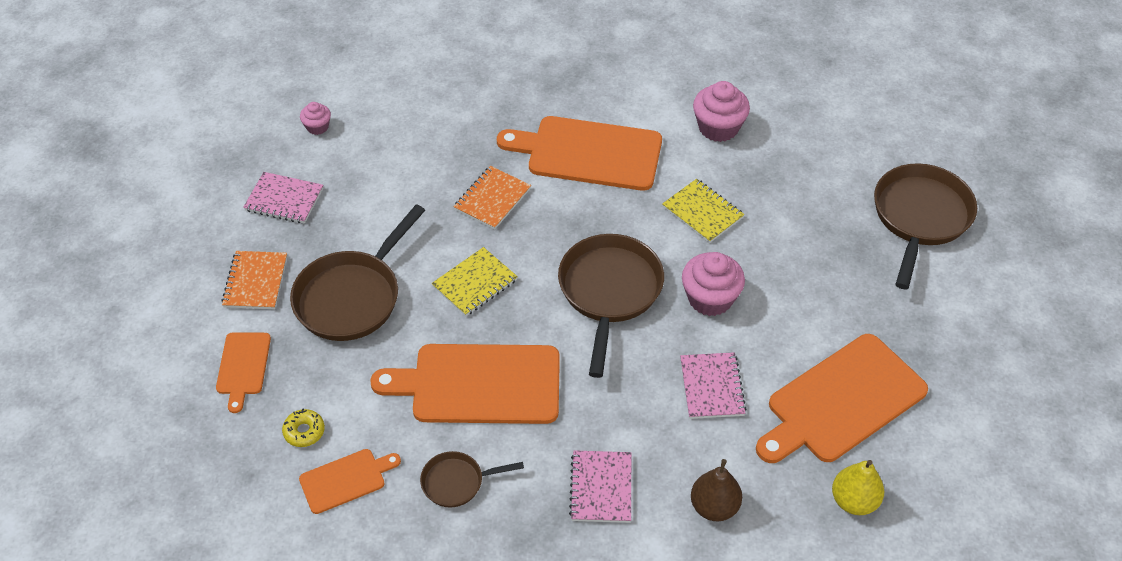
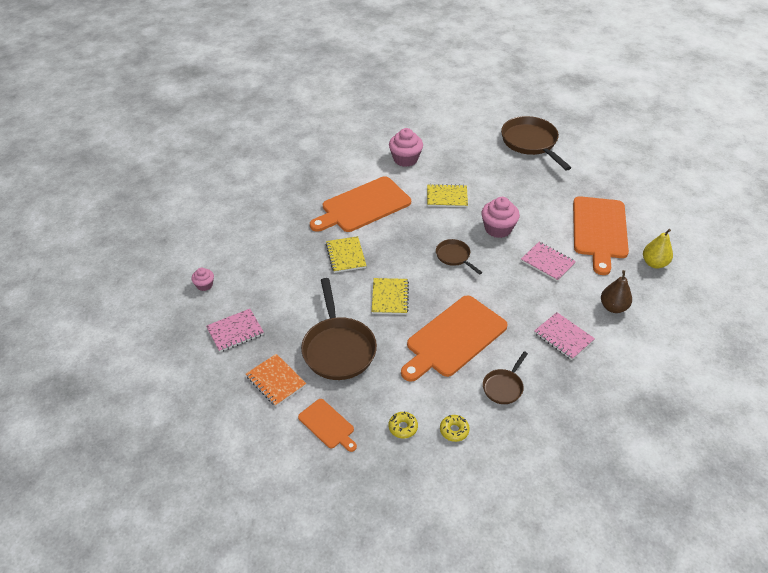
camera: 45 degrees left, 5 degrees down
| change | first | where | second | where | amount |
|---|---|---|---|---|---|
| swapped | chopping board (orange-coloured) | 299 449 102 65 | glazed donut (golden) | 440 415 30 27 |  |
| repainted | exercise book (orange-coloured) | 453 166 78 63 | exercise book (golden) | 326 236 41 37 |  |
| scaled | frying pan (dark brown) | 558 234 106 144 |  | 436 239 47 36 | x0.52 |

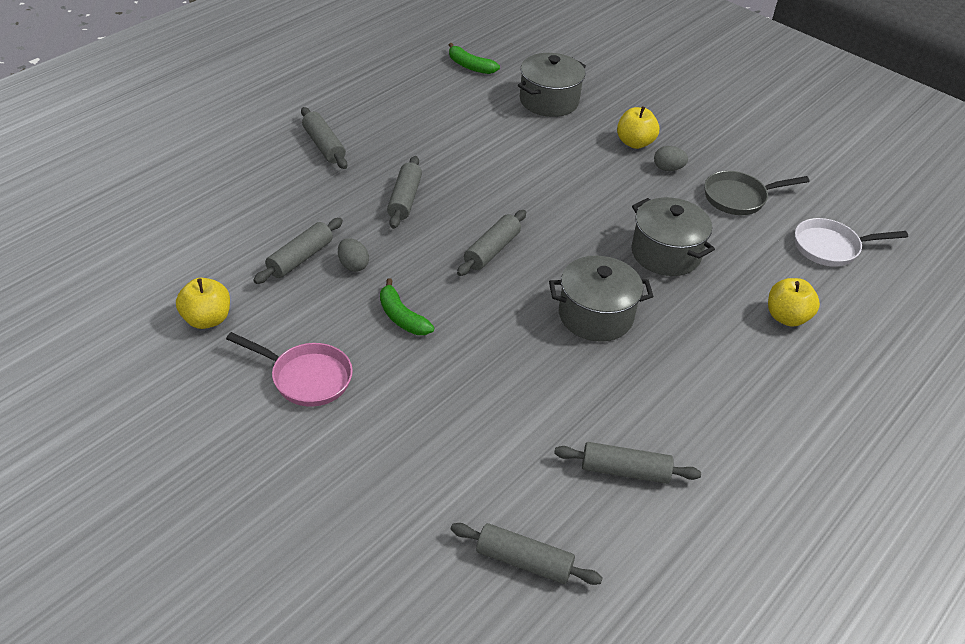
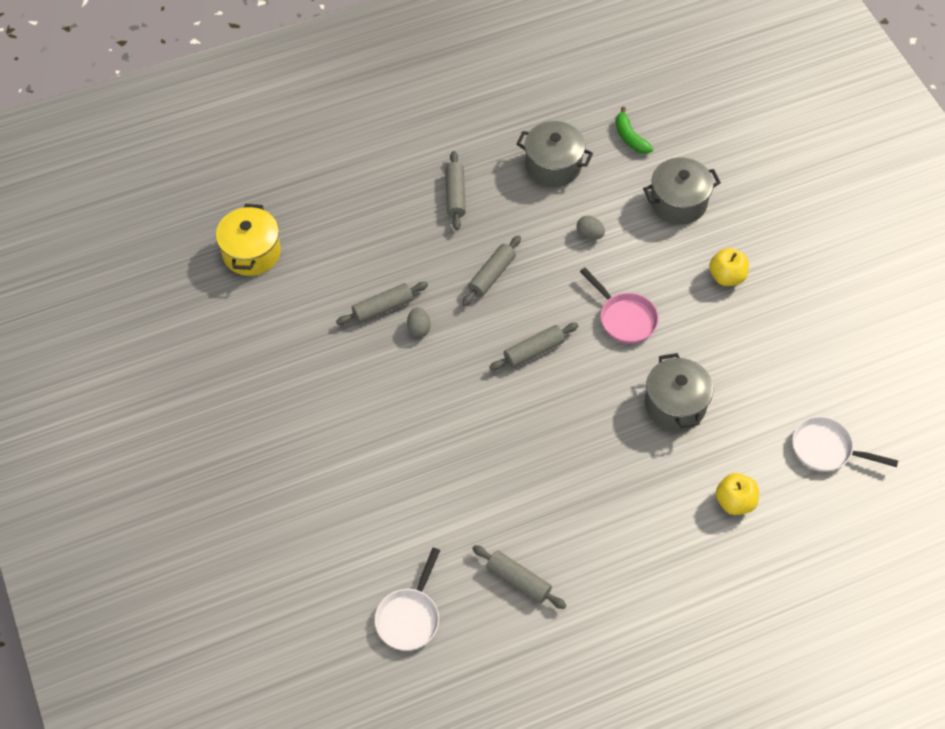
camera: 30 degrees right, 15 degrees up
| change | first | where | second | where | amount |
|---|---|---|---|---|---|
| gone | toy apple (golden) | 176 278 54 51 |  |  |  |
| gone | banana fruit (green) | 380 278 54 57 |  |  |  |
| gone | frying pan (grey) | 704 171 105 44 |  |  |  |
| new |  |  | cooking pot (golden) | 216 204 65 72 |  |
| shifted | frying pan (rosy) | 226 332 127 75 |  | 580 268 79 76 |  |
| shifted | cooking pot (grey) | 549 256 105 86 |  | 517 121 76 66 |  |
| shifted | egg (grey) | 654 146 34 25 |  | 576 216 29 24 |  |
| swapped | rolling pin (grey) | 451 523 152 62 | frying pan (white) | 375 548 65 103 |  |

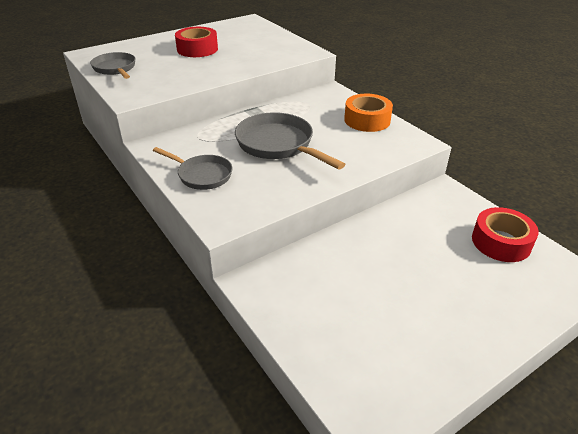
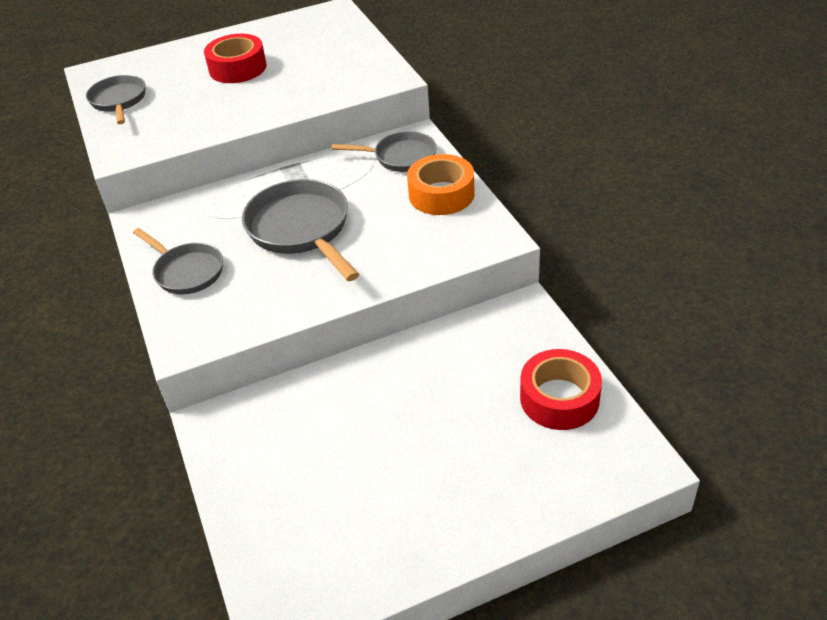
camera: 15 degrees right, 5 degrees up
| change | first | where | second | where | amount |
|---|---|---|---|---|---|
| new |  |  | frying pan (grey) | 331 131 106 41 |  |

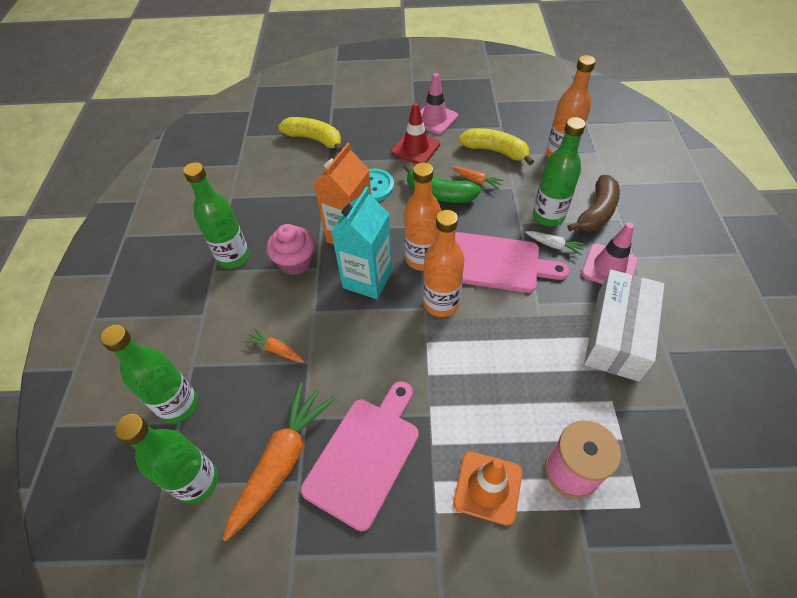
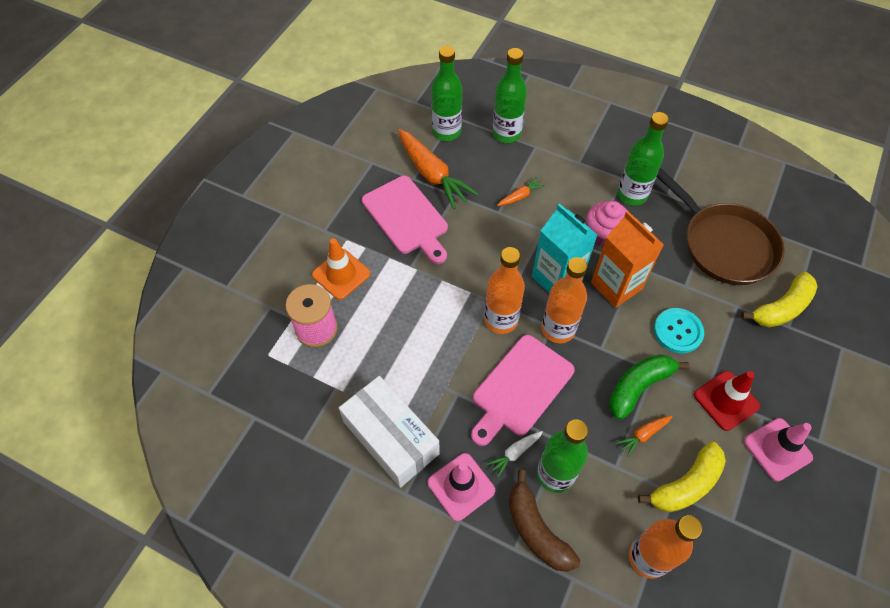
camera: 115 degrees right, 5 degrees up
| change | first | where | second | where | amount |
|---|---|---|---|---|---|
| new |  |  | frying pan (dark brown) | 657 167 128 118 |  |

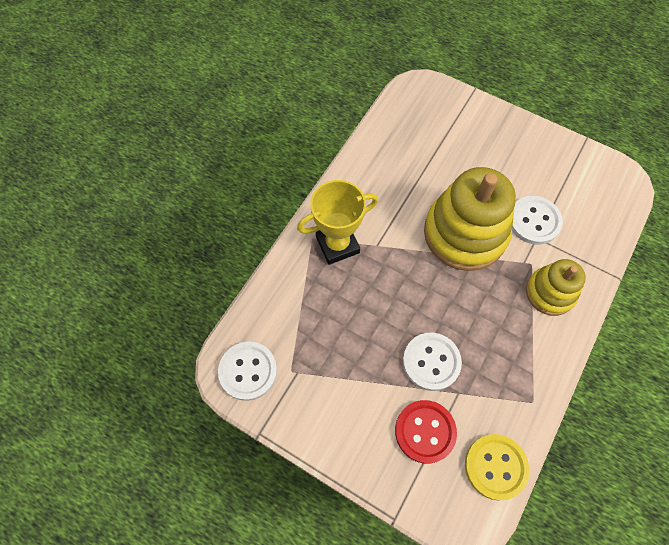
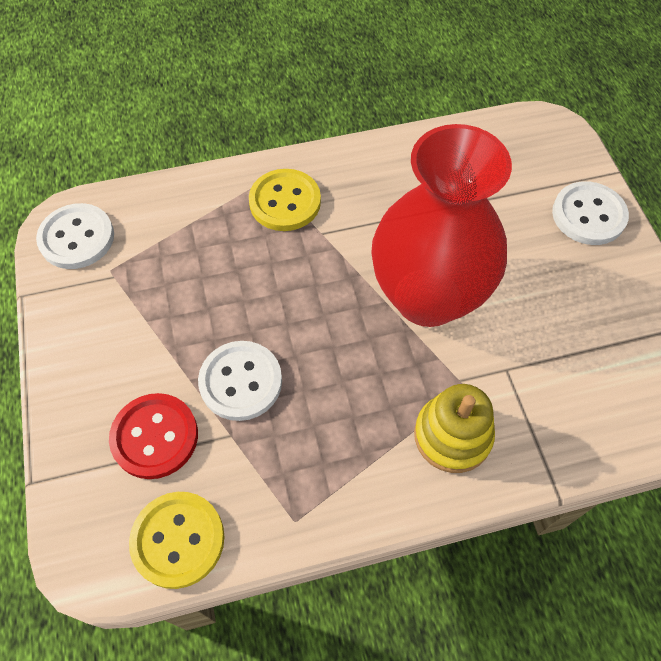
camera: 45 degrees right, 5 degrees down
| change | first | where | second | where | amount |
|---|---|---|---|---|---|
| shifted | sewing button (white) | 512 196 51 49 |  | 552 181 77 64 |  |
| swapped | award cup (golden) | 297 180 81 85 | sewing button (golden) | 249 169 72 62 |  |
| swapped | stacking toy (golden) | 424 167 92 104 | tall vase (red) | 371 124 141 203 |  |

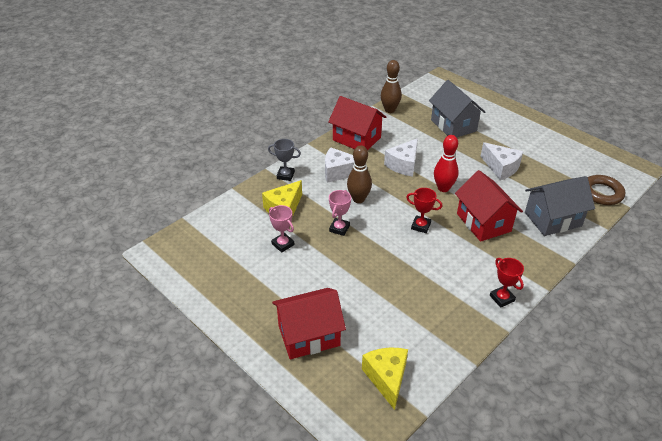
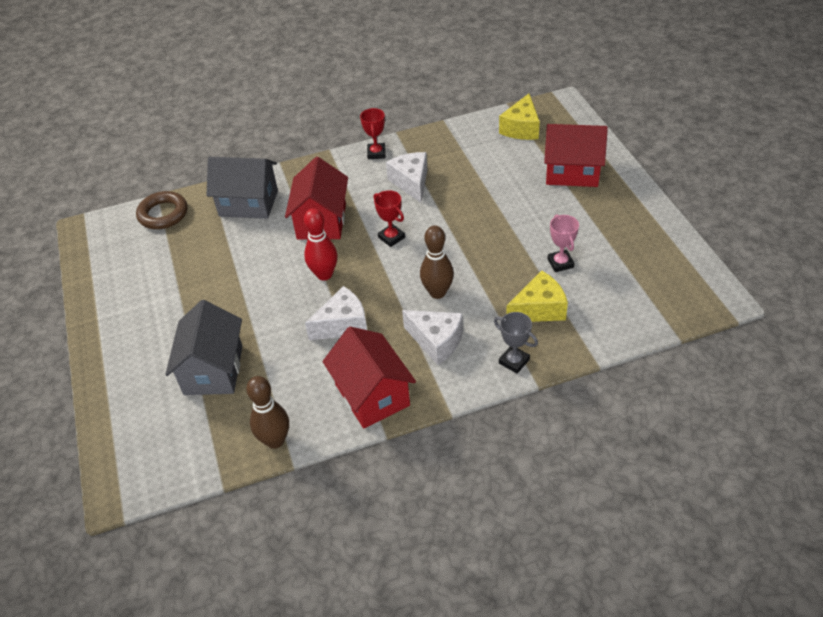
camera: 150 degrees left, 5 degrees up
| change | first | where | second | where | amount |
|---|---|---|---|---|---|
| gone | award cup (rosy) | 329 190 22 46 |  |  |  |
| shifted | piece of cheese (white) | 480 142 43 38 |  | 386 152 41 51 |  |

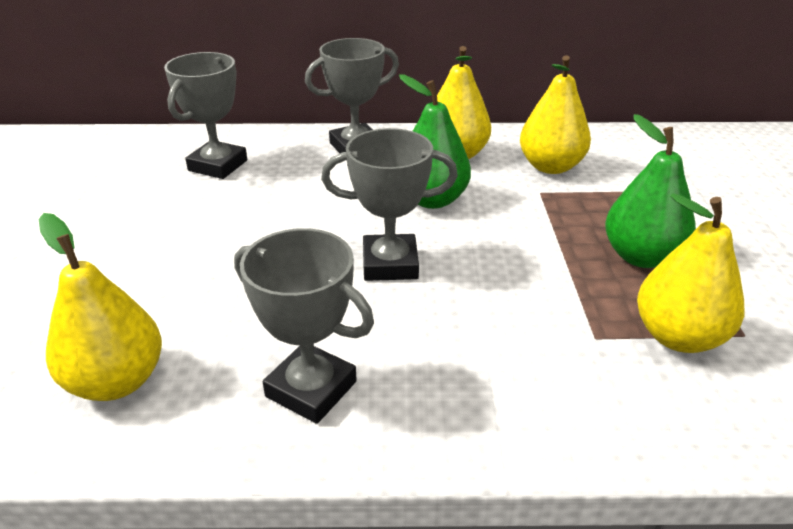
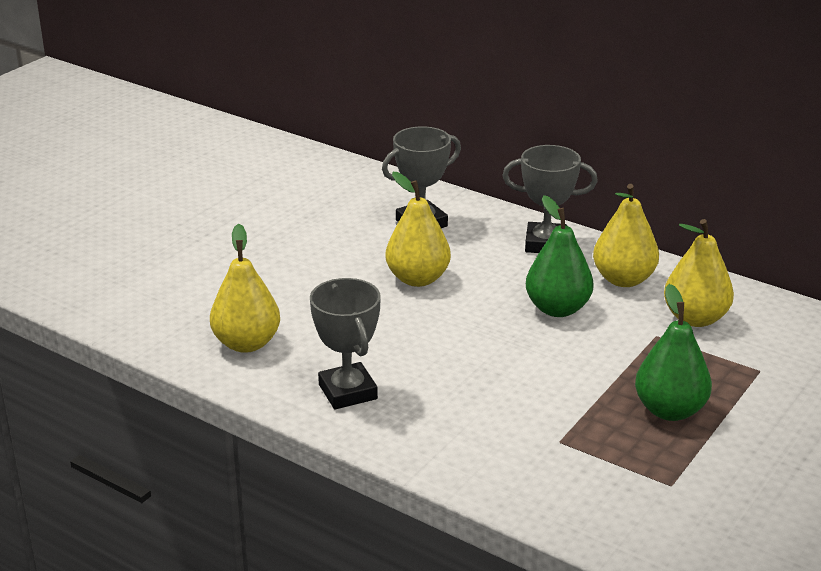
camera: 35 degrees right, 5 degrees down
| change | first | where | second | where | amount |
|---|---|---|---|---|---|
| gone | award cup (grey) | 321 128 137 153 |  |  |  |
| shifted | pear fruit (golden) | 637 193 107 160 |  | 385 172 66 115 |  |

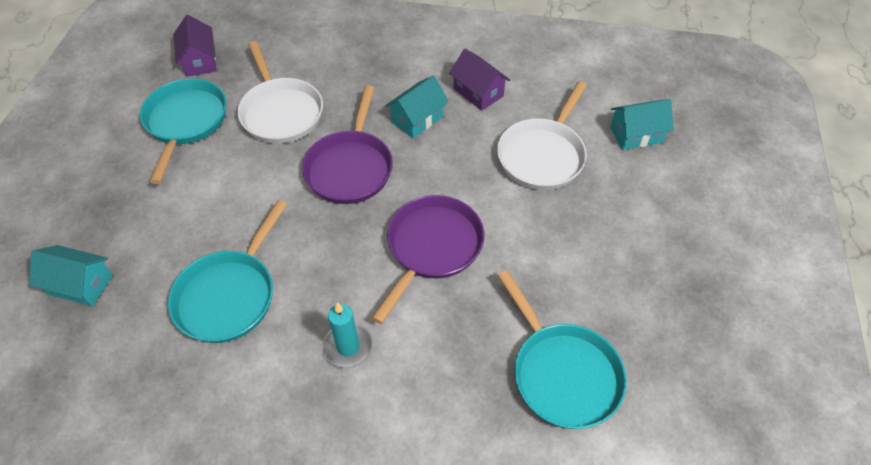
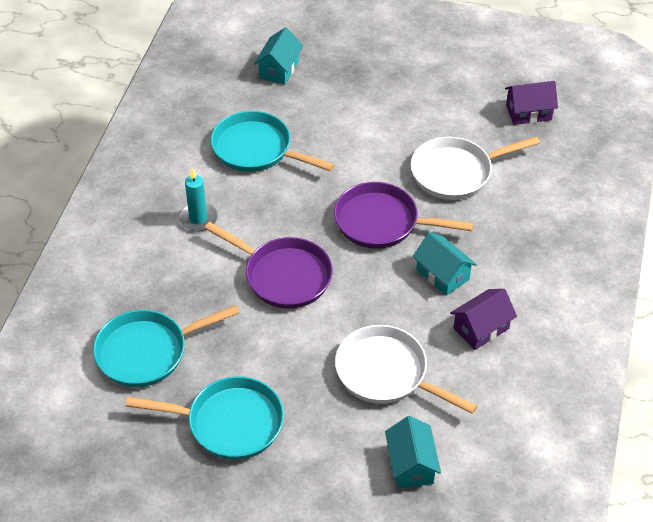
camera: 95 degrees right, 5 degrees down
| change | first | where | second | where | amount |
|---|---|---|---|---|---|
| shifted | frying pan (turquoise) | 140 78 87 106 |  | 126 376 158 84 |  |

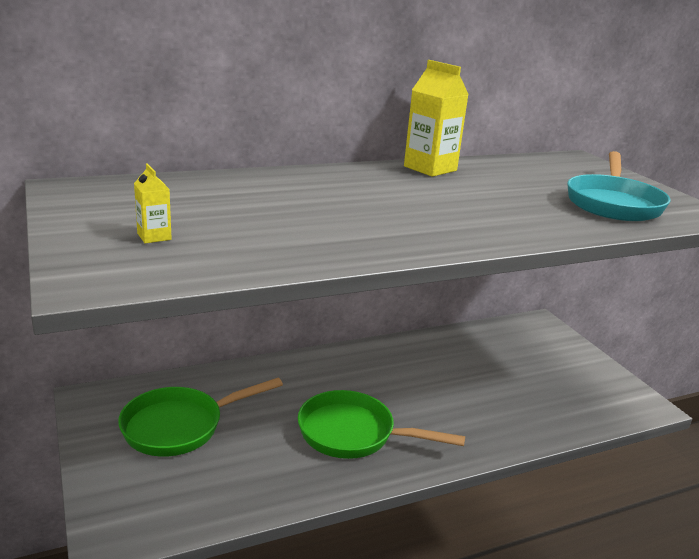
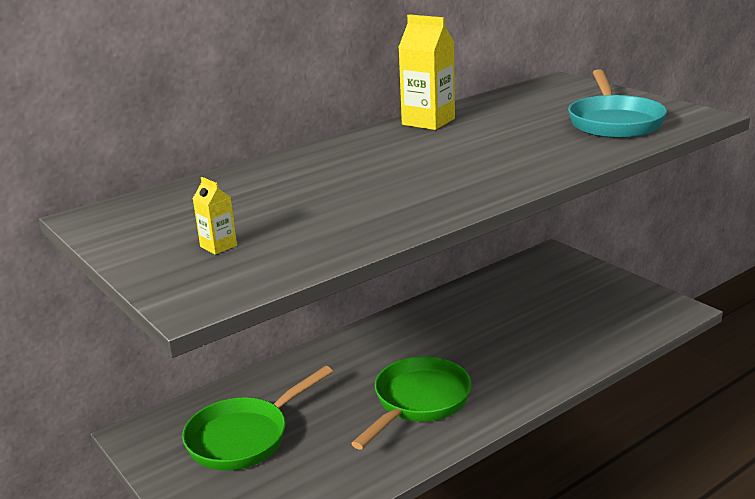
camera: 10 degrees left, 0 degrees up
| change | first | where | second | where | amount |
|---|---|---|---|---|---|
| rotated | frying pan (green) | 298 390 167 69 |  | 351 356 121 94 | 120 degrees clockwise |

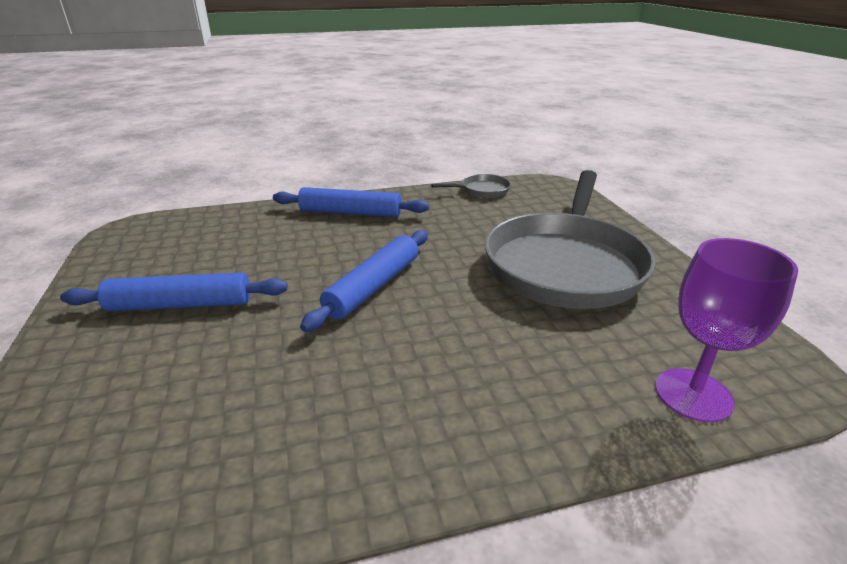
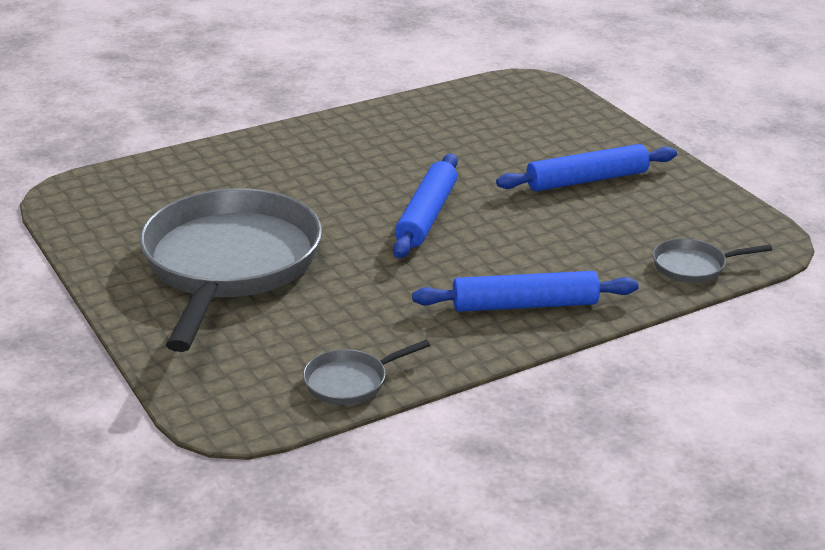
camera: 165 degrees right, 0 degrees up
| change | first | where | second | where | amount |
|---|---|---|---|---|---|
| gone | goblet (violet) | 655 238 143 185 |  |  |  |
| new |  |  | frying pan (grey) | 653 238 119 45 |  |

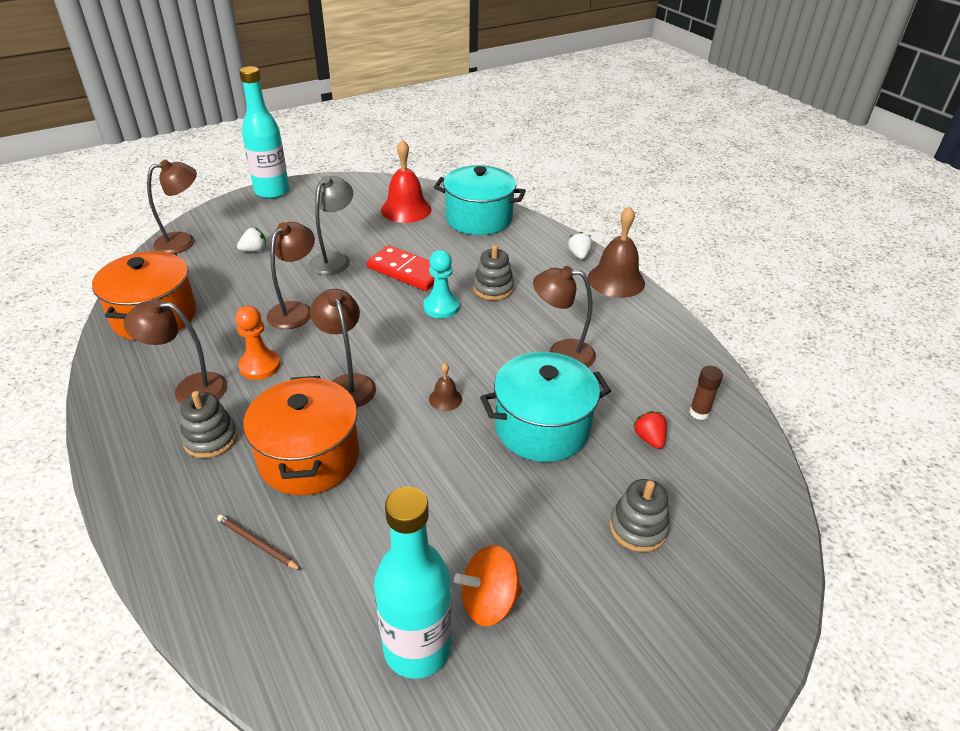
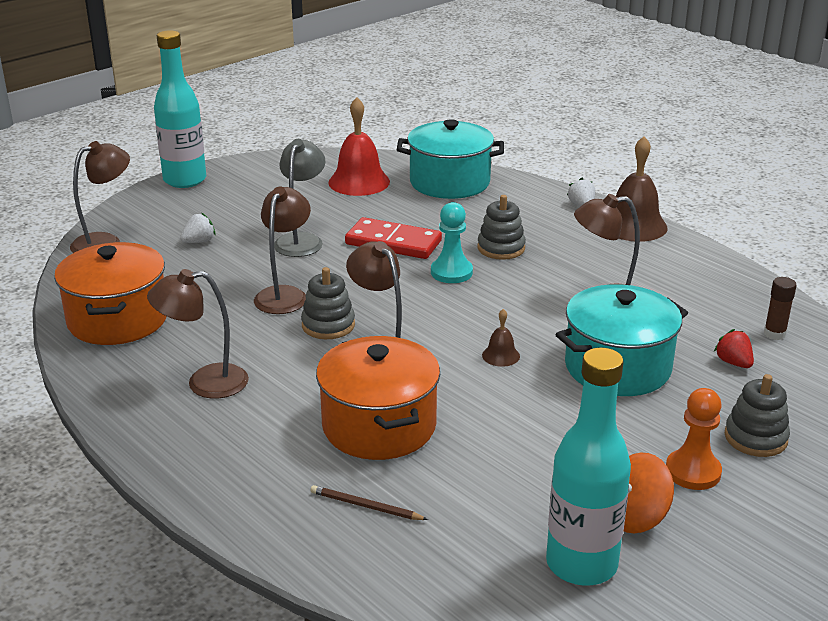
camera: 10 degrees left, 10 degrees down
| change | first | where | second | where | amount |
|---|---|---|---|---|---|
| shifted | stacking toy (grey) | 180 391 58 67 |  | 301 267 54 72 |  |
| shifted | chess pawn (orange-coloured) | 235 306 45 74 |  | 666 388 56 102 |  |

